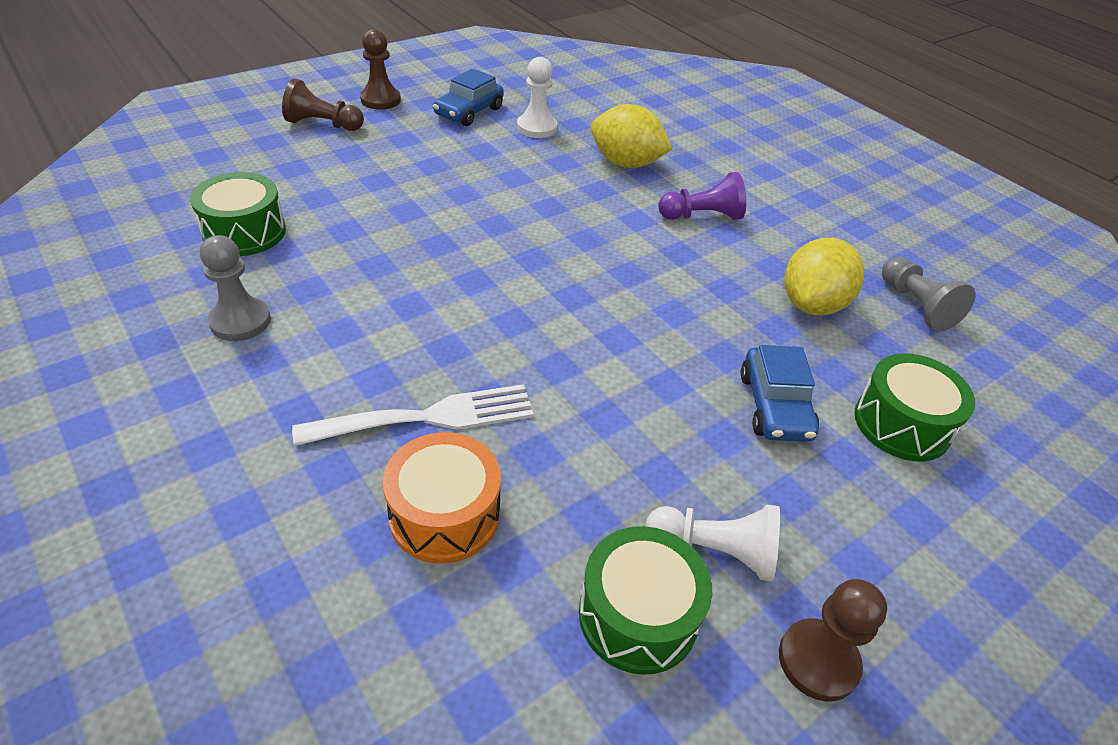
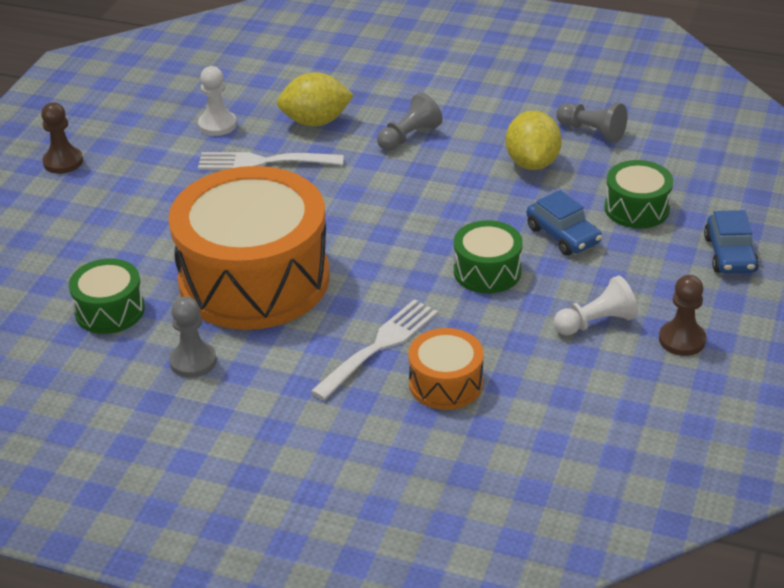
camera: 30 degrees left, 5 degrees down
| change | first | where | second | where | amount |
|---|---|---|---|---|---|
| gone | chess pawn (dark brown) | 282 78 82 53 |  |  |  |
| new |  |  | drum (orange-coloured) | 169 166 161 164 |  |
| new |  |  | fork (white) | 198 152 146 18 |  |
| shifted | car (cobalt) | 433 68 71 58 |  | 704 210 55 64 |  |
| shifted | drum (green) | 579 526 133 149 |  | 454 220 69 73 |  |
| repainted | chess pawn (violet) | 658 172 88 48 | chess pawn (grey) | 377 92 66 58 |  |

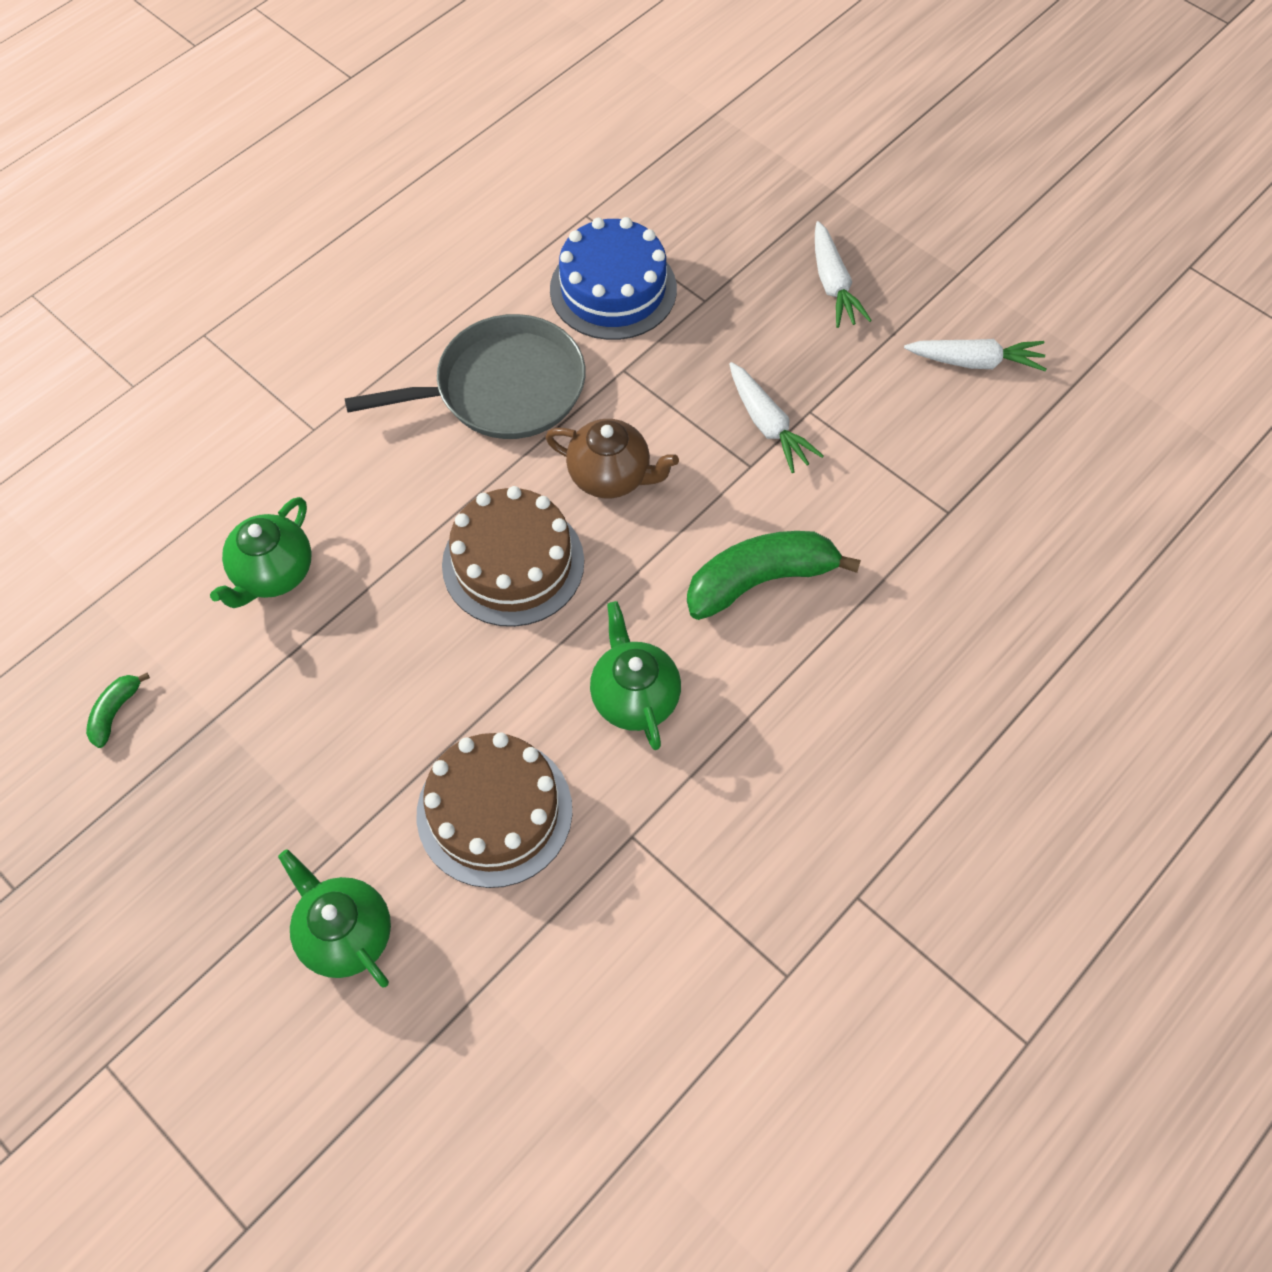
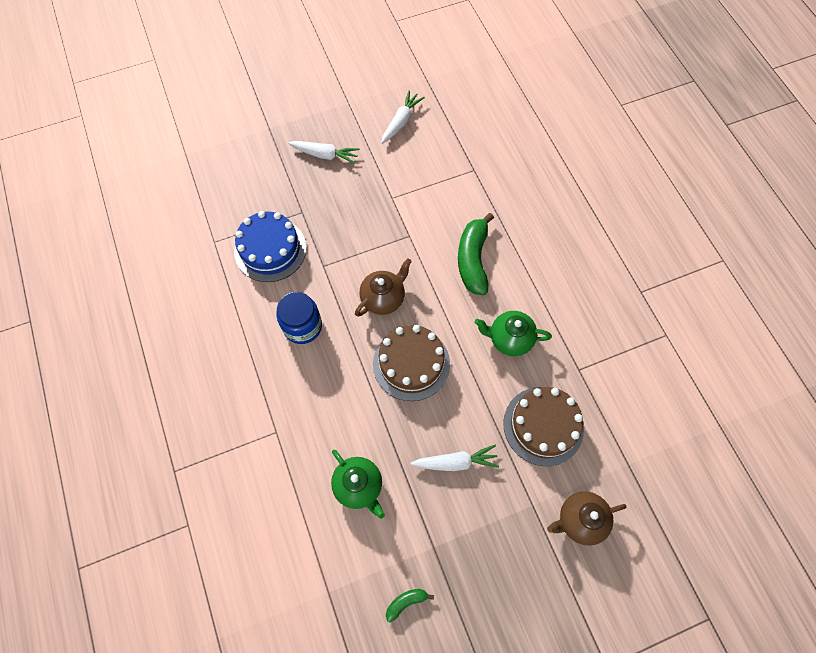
camera: 65 degrees left, 5 degrees up
| change | first | where | second | where | amount |
|---|---|---|---|---|---|
| shifted | root vegetable (white) | 729 362 95 111 |  | 410 445 89 26 |  |
| swapped | frying pan (grey) | 345 314 241 125 | jam jar (cobalt) | 277 292 45 52 |  |
| repainted | tea pot (green) | 278 849 113 138 | tea pot (dark brown) | 547 491 80 55 |  |
| rotated | banana fruit (green) | 86 673 64 75 |  | 386 589 48 33 | 105 degrees clockwise |

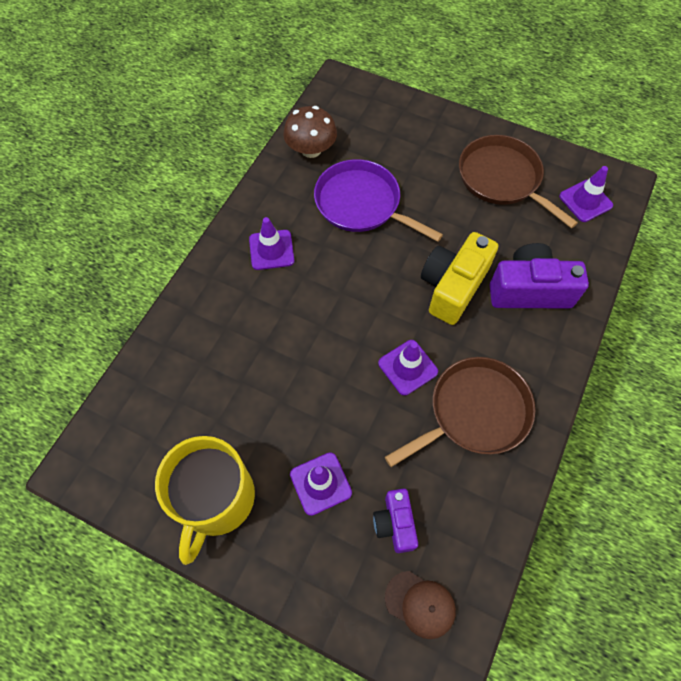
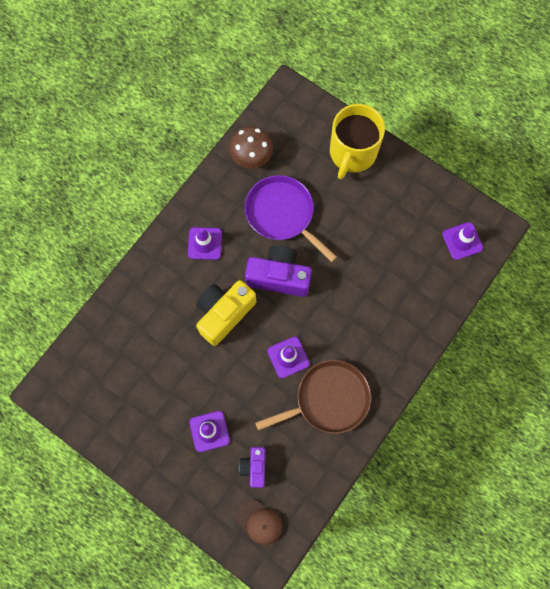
camera: 10 degrees right, 10 degrees up
| change | first | where | second | where | amount |
|---|---|---|---|---|---|
| gone | frying pan (dark brown) | 459 135 119 93 |  |  |  |
| shifted | coffee mug (golden) | 155 436 100 129 |  | 330 104 55 75 |  |
| shifted | photo camera (golden) | 421 232 77 93 |  | 196 280 60 66 |  |
| shifted | photo camera (violet) | 490 243 99 66 |  | 245 245 67 52 |  |

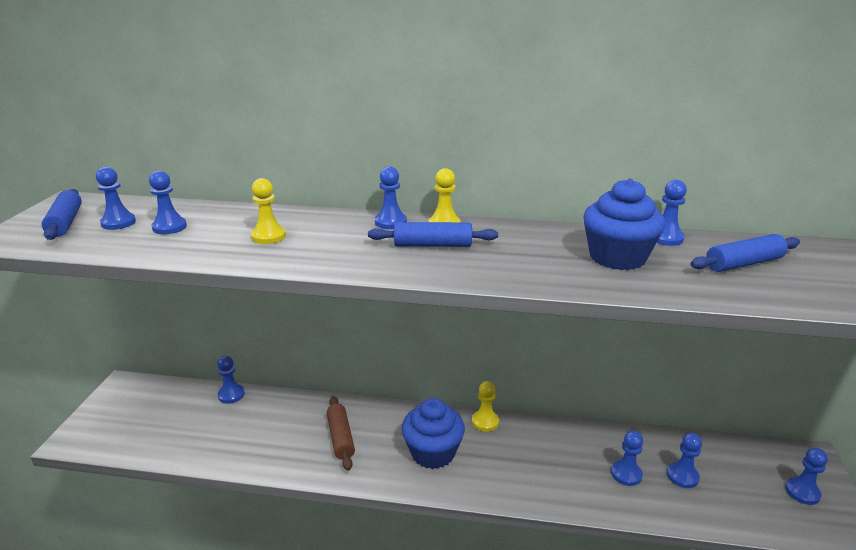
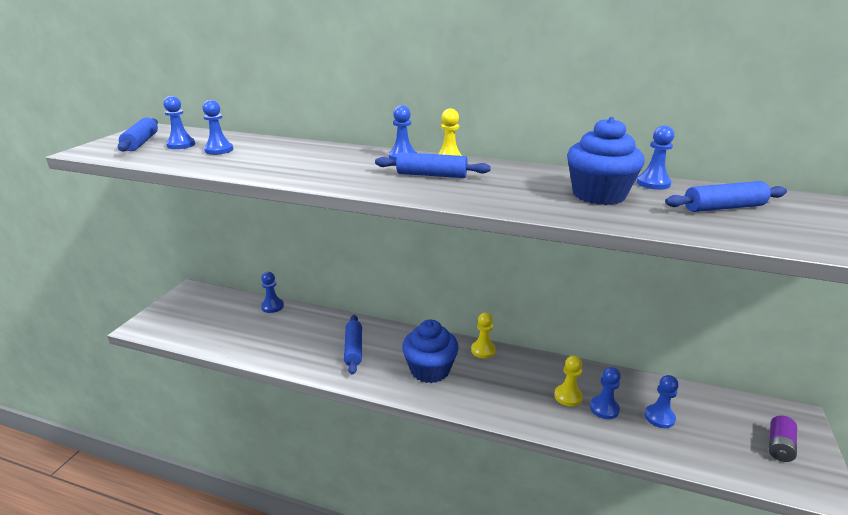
camera: 10 degrees right, 0 degrees up
| change | first | where | second | where | amount |
|---|---|---|---|---|---|
| shifted | chess pawn (golden) | 251 178 35 66 |  | 554 356 29 51 |  |
| swapped | chess pawn (cobalt) | 785 448 43 57 | AA battery (violet) | 769 416 28 46 |  |
| repainted | rolling pin (dark brown) | 327 396 28 75 | rolling pin (cobalt) | 344 315 18 60 |  |

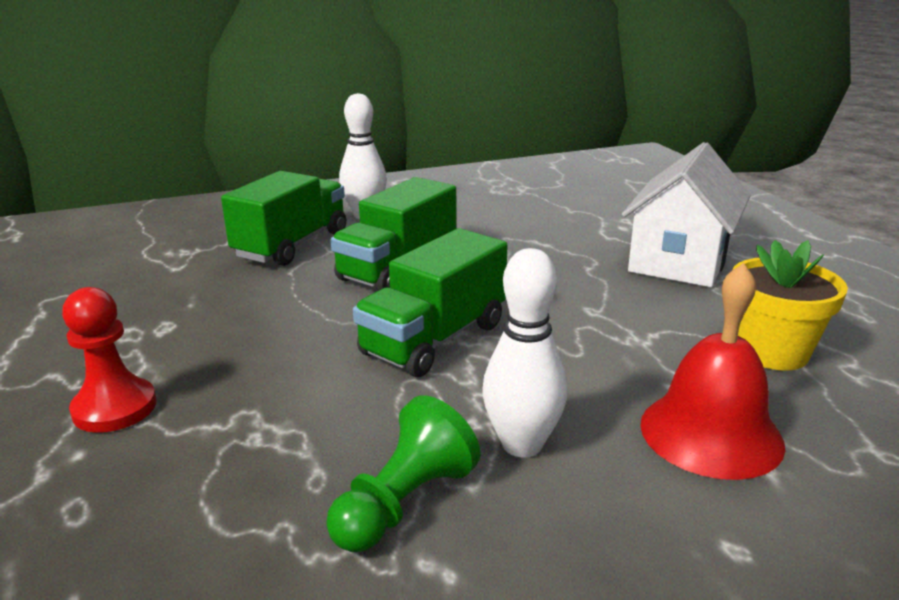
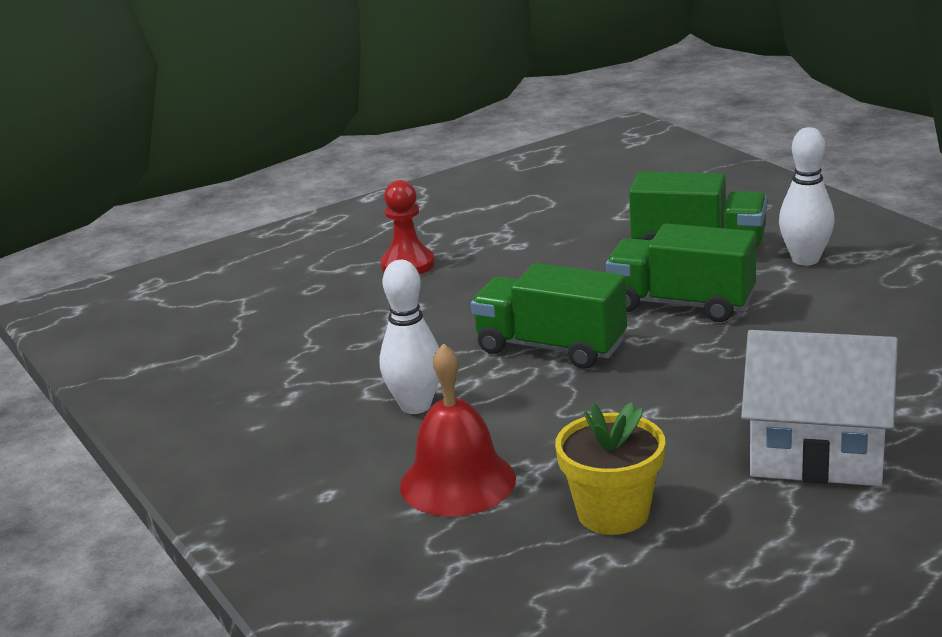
camera: 80 degrees right, 0 degrees up
| change | first | where | second | where | amount |
|---|---|---|---|---|---|
| gone | chess pawn (green) | 326 395 155 157 |  |  |  |

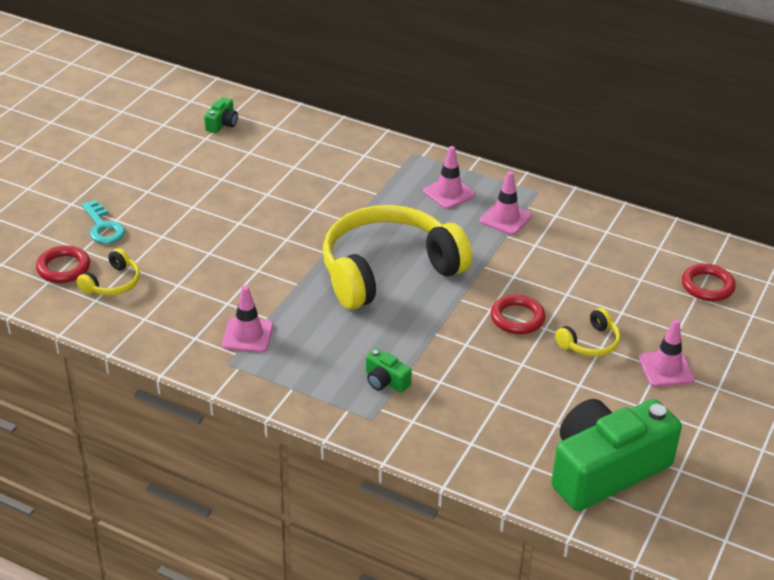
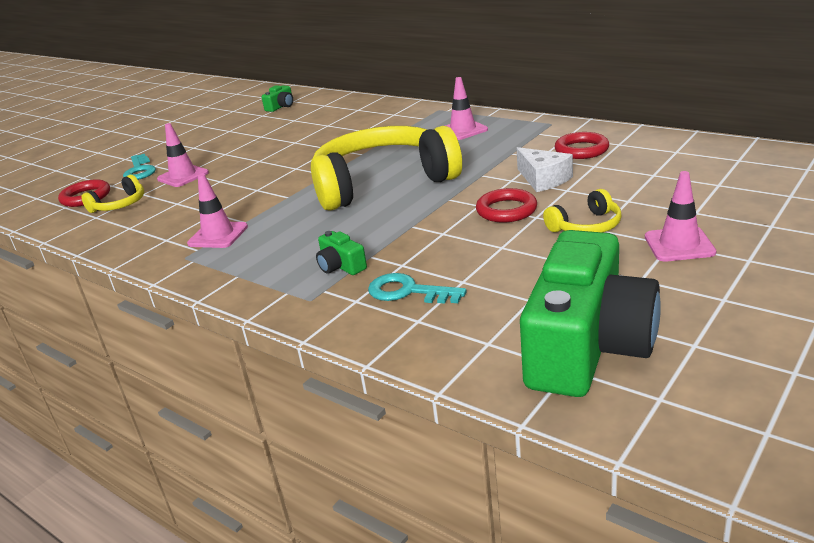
camera: 15 degrees right, 10 degrees down
| change | first | where | second | where | amount |
|---|---|---|---|---|---|
| new |  |  | latchkey (turquoise) | 368 273 99 31 |  |
| new |  |  | piece of cheese (white) | 517 147 56 45 |  |
| shifted | traffic cone (rosy) | 480 171 52 64 |  | 157 123 52 64 |  |
| shifted | torus (red) | 682 263 54 38 |  | 555 132 54 27 |  |
| rotated | photo camera (green) | 551 399 131 112 |  | 520 230 141 167 | 135 degrees clockwise |

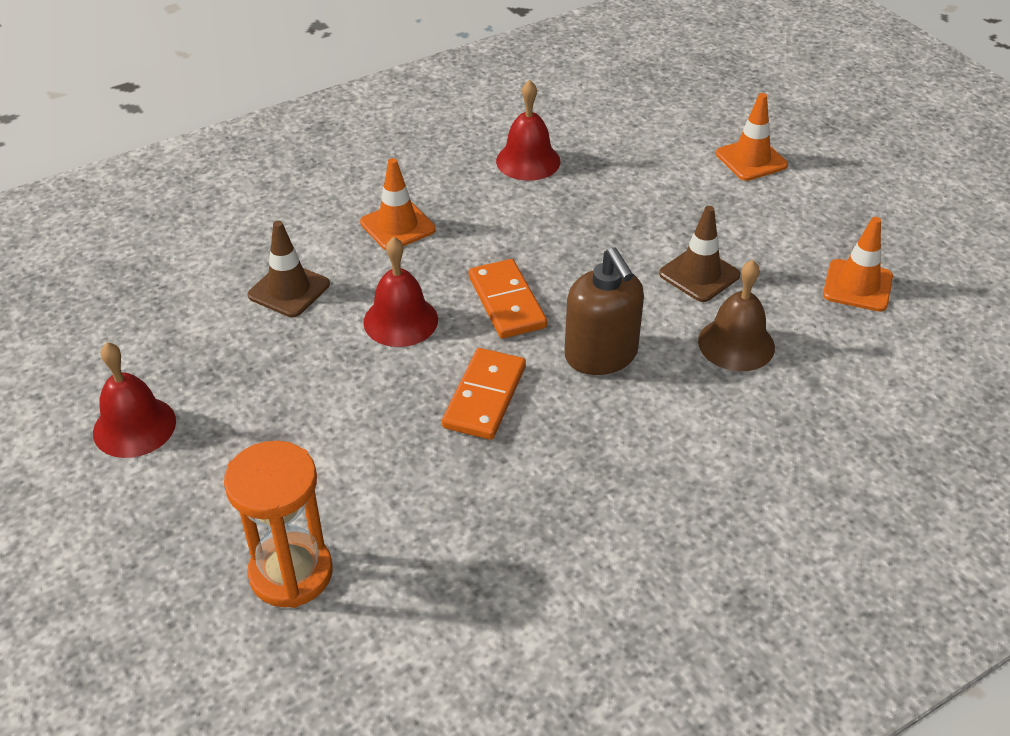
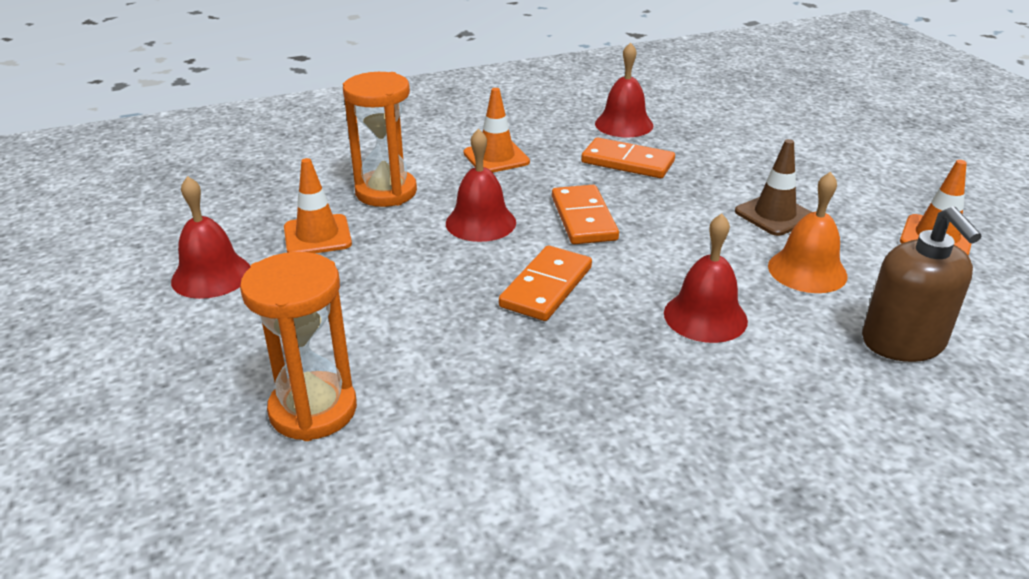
camera: 10 degrees right, 10 degrees down
| change | first | where | second | where | amount |
|---|---|---|---|---|---|
| new |  |  | domino (orange-coloured) | 581 137 94 41 |  |
| new |  |  | bell (red) | 664 213 84 130 |  |
| shifted | soap dispenser (dark brown) | 565 247 79 128 |  | 862 206 119 156 |  |
| shifted | traffic cone (orange-coloured) | 716 93 72 88 |  | 284 158 68 95 |  |
| swapped | traffic cone (dark brown) | 248 221 82 96 | hourglass (orange-coloured) | 343 72 74 135 |  |
| repainted | bell (dark brown) | 698 260 77 111 | bell (orange-coloured) | 768 172 80 121 |  |

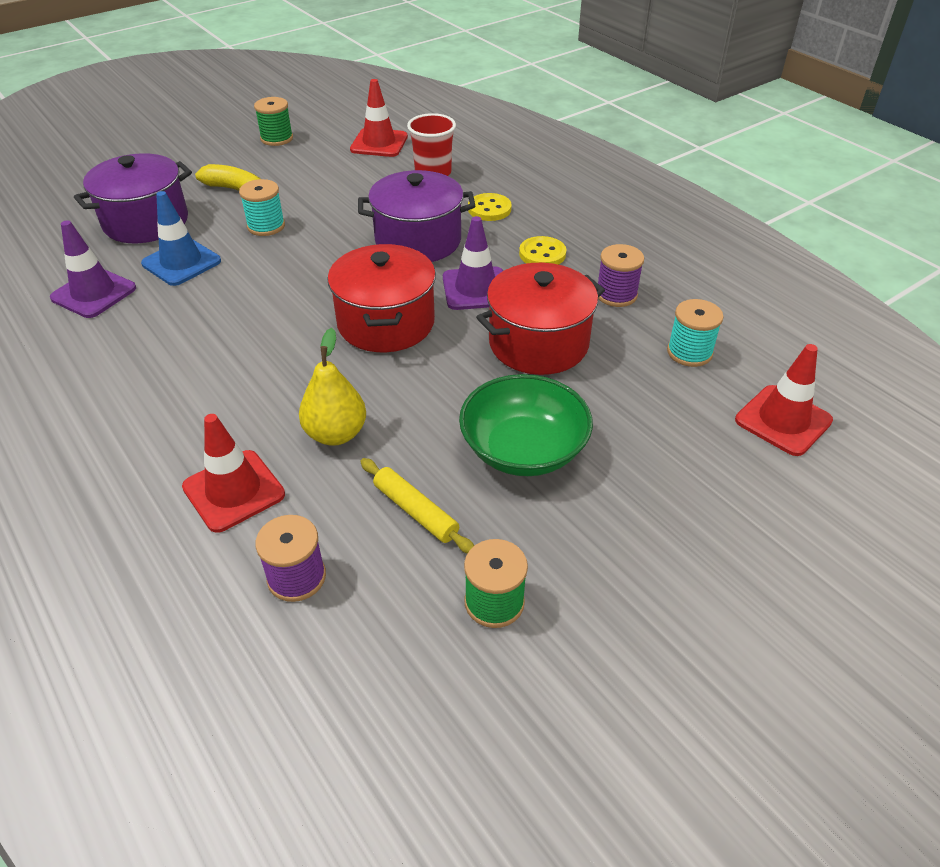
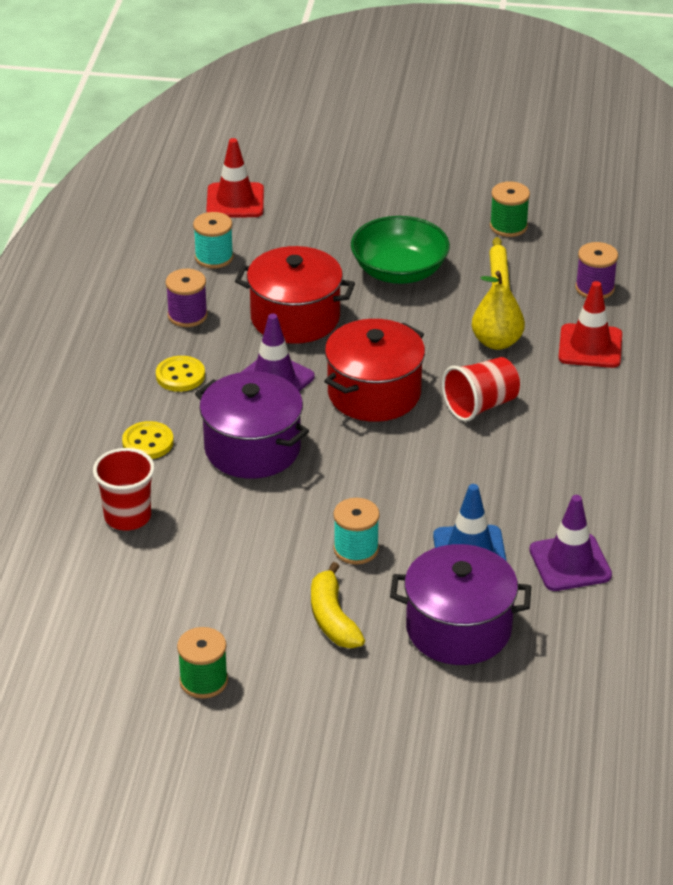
camera: 135 degrees left, 5 degrees down
| change | first | where | second | where | amount |
|---|---|---|---|---|---|
| gone | traffic cone (red) | 350 79 58 78 |  |  |  |
| new |  |  | tumbler (red) | 442 357 78 65 |  |

